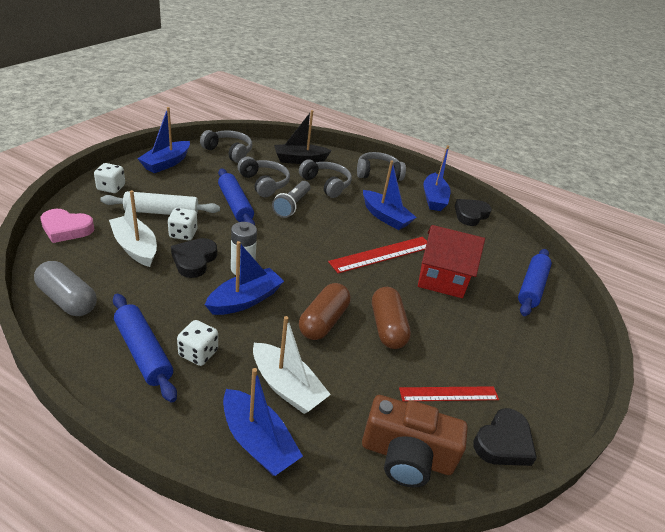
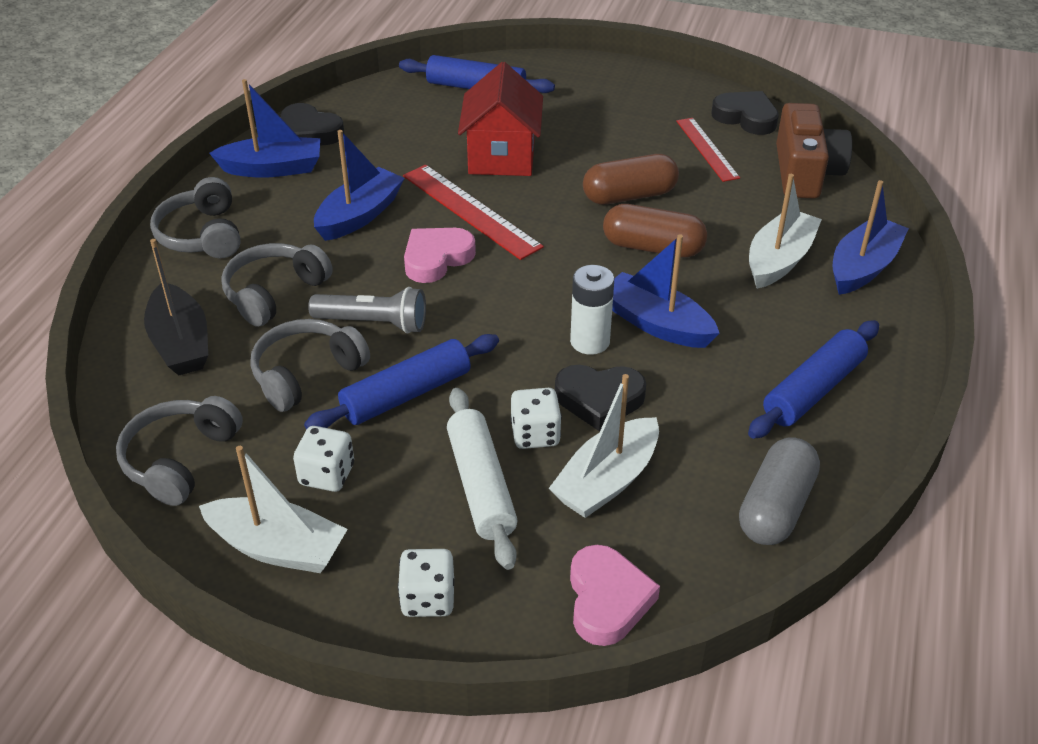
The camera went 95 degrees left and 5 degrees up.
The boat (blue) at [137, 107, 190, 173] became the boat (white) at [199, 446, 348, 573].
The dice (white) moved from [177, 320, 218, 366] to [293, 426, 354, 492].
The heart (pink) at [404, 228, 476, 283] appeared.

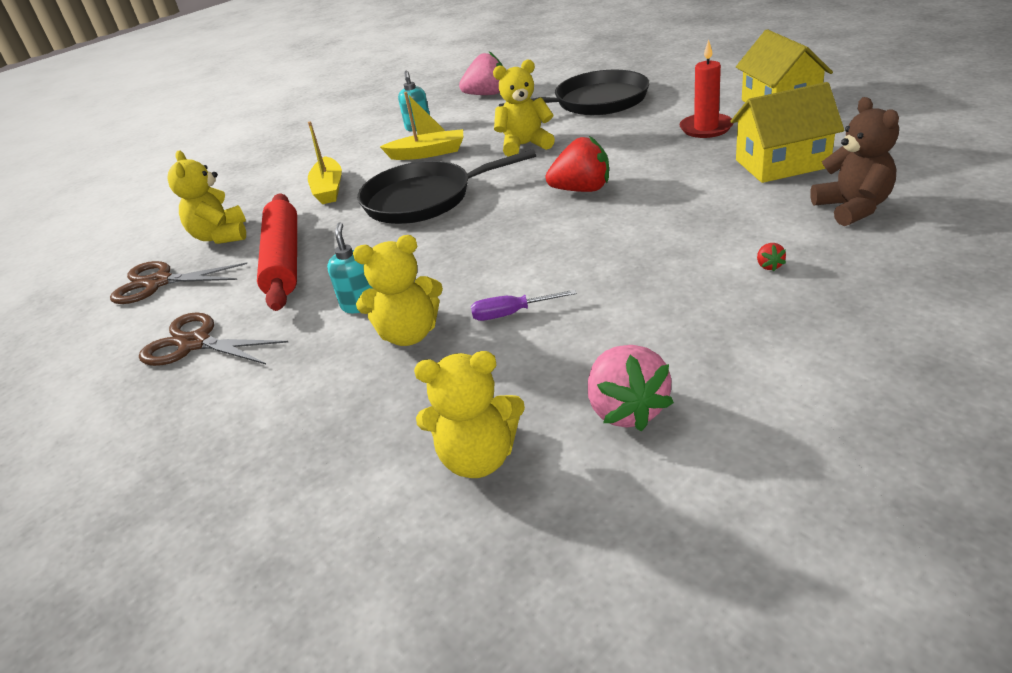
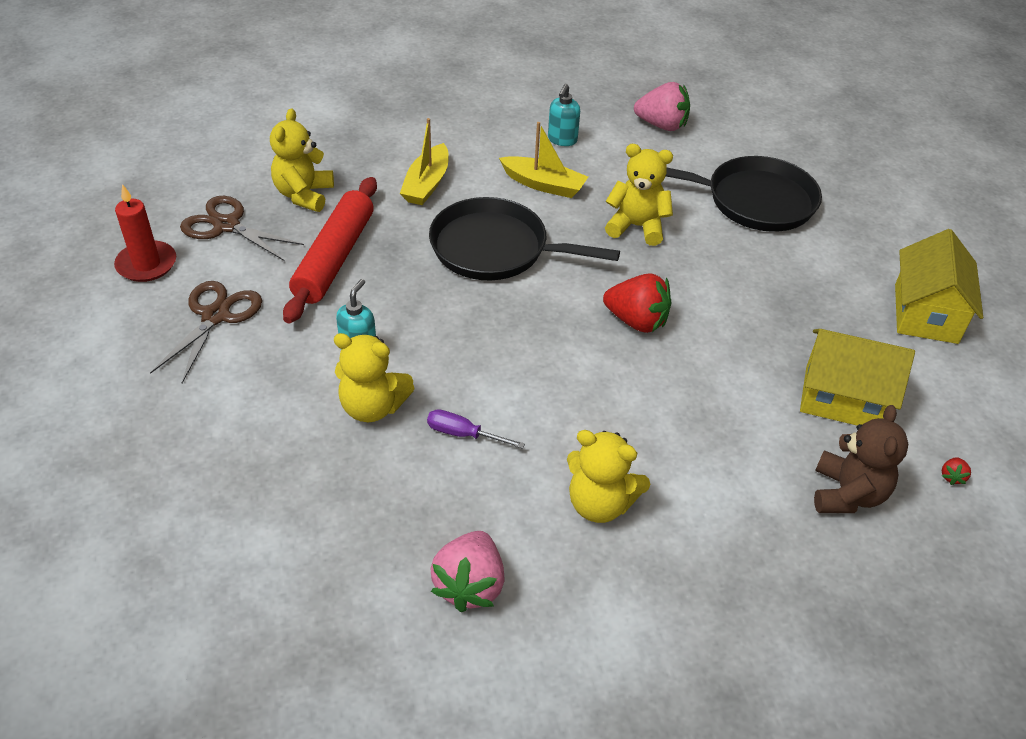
The camera went 20 degrees right and 10 degrees up.
The scissors (brown) at [139, 312, 288, 366] turned 60 degrees clockwise.
The teddy bear (yellow) moved from [414, 351, 525, 478] to [567, 430, 650, 523].
The candle (red) moved from [679, 39, 733, 138] to [114, 184, 176, 282].
The strawberry (red) moved from [757, 243, 786, 271] to [942, 457, 971, 485].

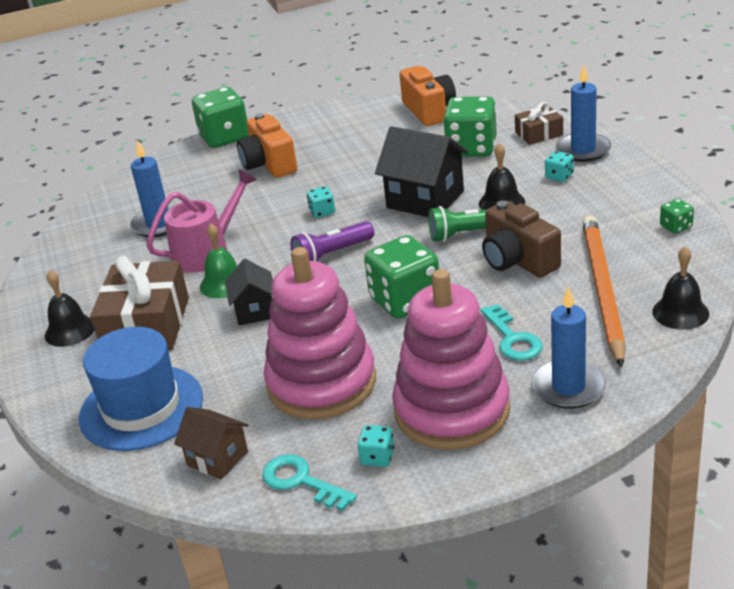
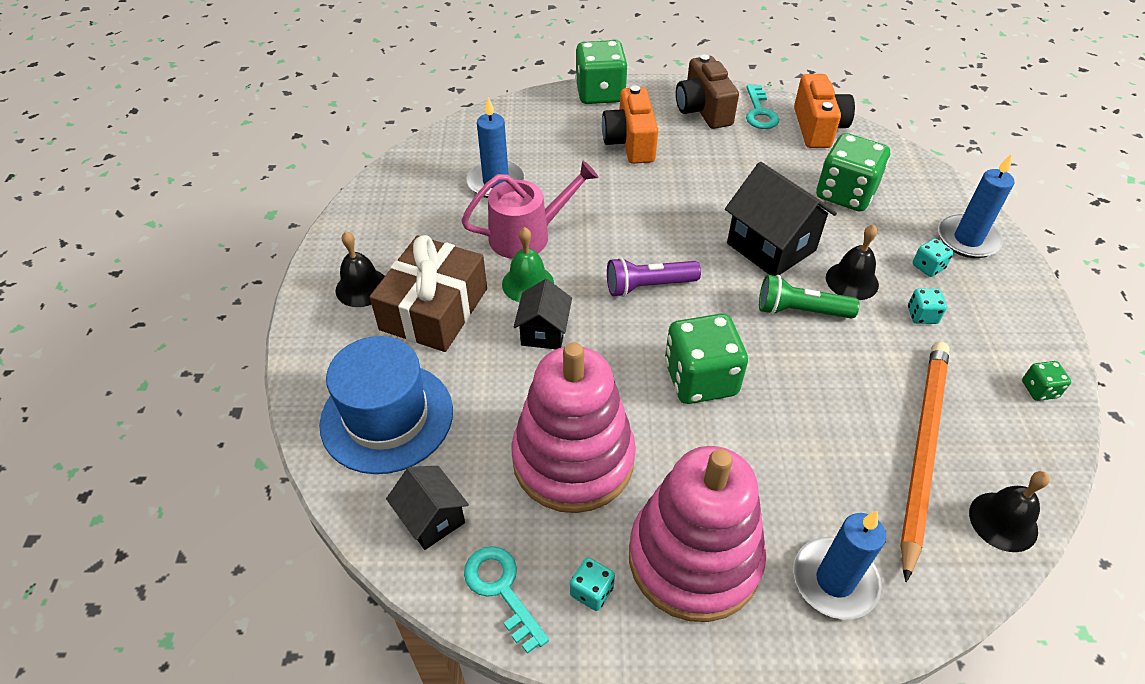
The camera went 15 degrees right and 15 degrees up.
The house (brown) at [174, 407, 248, 479] became the house (black) at [386, 466, 469, 550].
The dice (turquoise) moved from [307, 186, 335, 218] to [908, 289, 947, 324].
The key (turquoise) moved from [481, 304, 543, 361] to [746, 85, 779, 129].
The camera (brown) moved from [482, 201, 561, 278] to [676, 55, 739, 129].
The gift (brown) at [515, 102, 563, 145] disappeared.

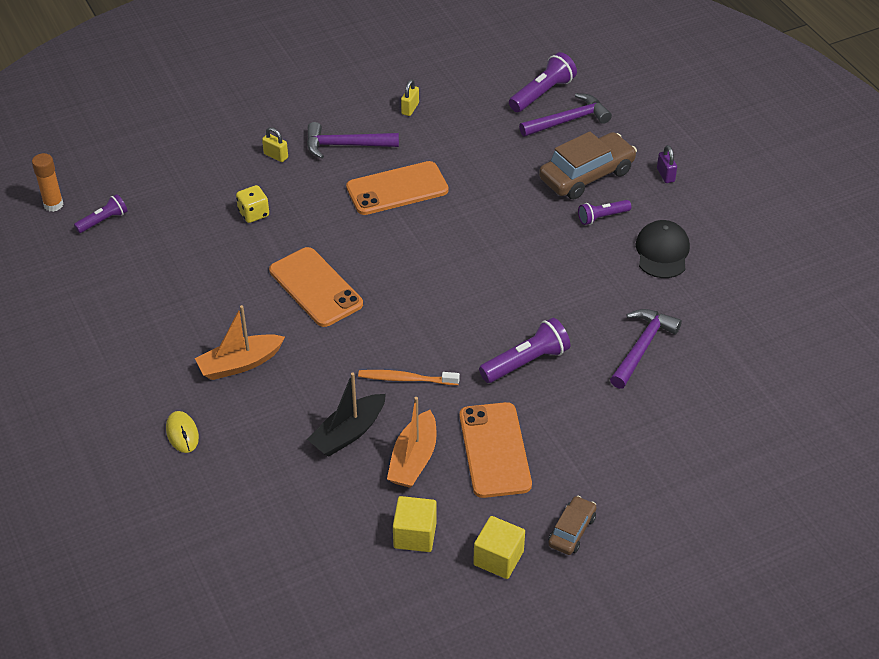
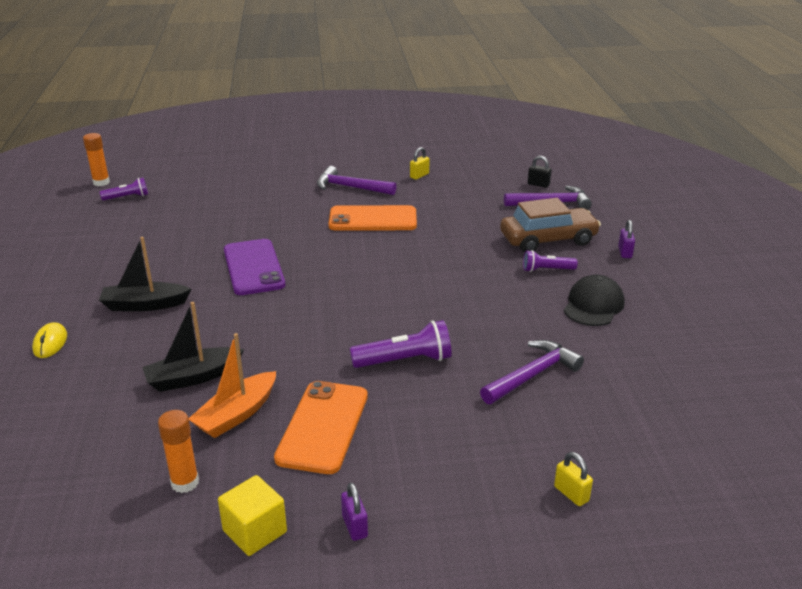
The camera went 20 degrees right and 15 degrees down.
The boat (orange) at [195, 305, 285, 380] became the boat (black) at [99, 237, 191, 311].
The dice (yellow) at [236, 185, 269, 223] disappeared.
The padlock (yellow) moved from [262, 127, 288, 162] to [554, 452, 593, 506].
The phone (orange) at [269, 247, 363, 327] became the phone (purple) at [224, 239, 285, 295].
The toothbrush (orange) at [358, 370, 460, 385] disappeared.
The cube (yellow) at [393, 496, 437, 552] was replaced by the glue stick (orange) at [158, 410, 199, 493].
The flashlight (purple) at [509, 52, 577, 112] was replaced by the padlock (black) at [528, 156, 551, 188].
The car (brown) at [548, 496, 596, 555] was replaced by the padlock (purple) at [341, 482, 368, 541].

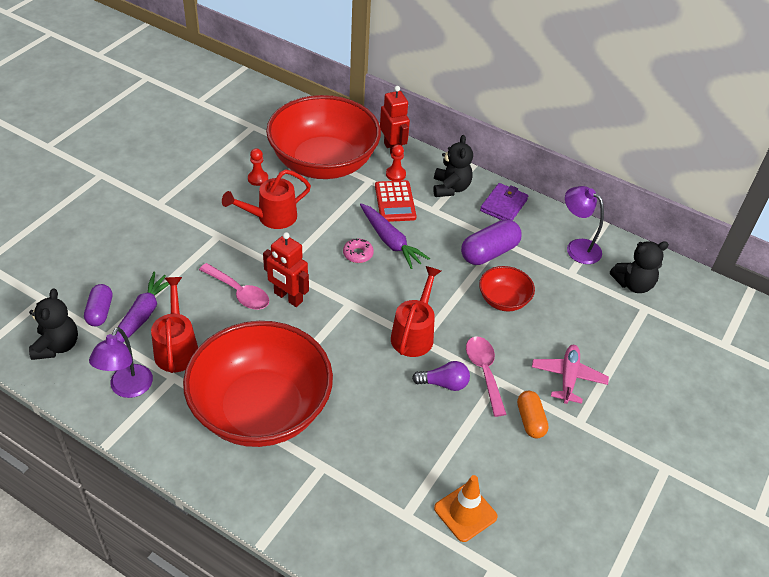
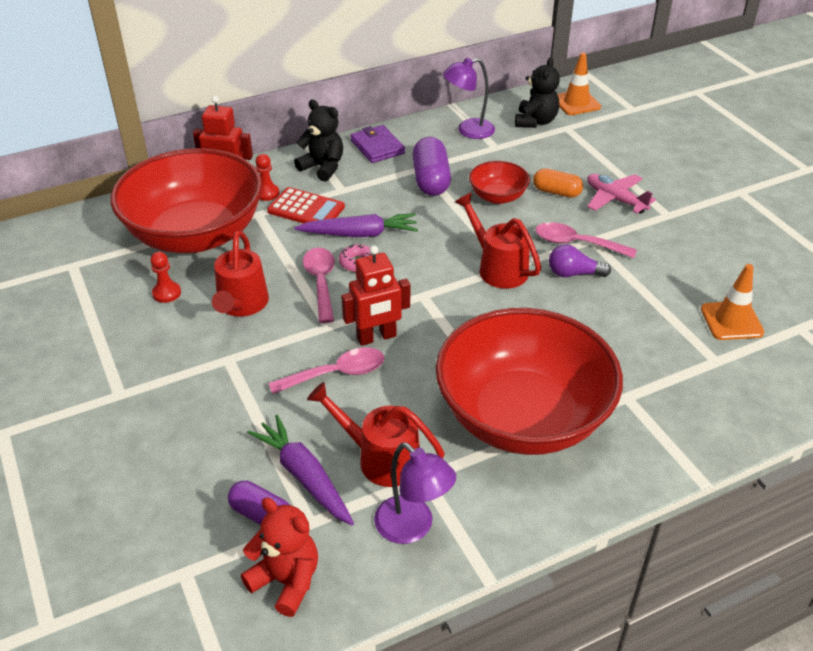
The camera went 55 degrees left and 5 degrees down.
The teddy bear (black) at [29, 289, 78, 360] became the teddy bear (red) at [241, 498, 318, 617].
The light bulb (purple) at [412, 361, 470, 391] turned 120 degrees counterclockwise.
The capsule (orange) moved from [517, 391, 549, 438] to [533, 168, 583, 198].
The spoon (pink) at [303, 248, 335, 323] appeared.
The traffic cone (orange) at [558, 52, 601, 115] appeared.

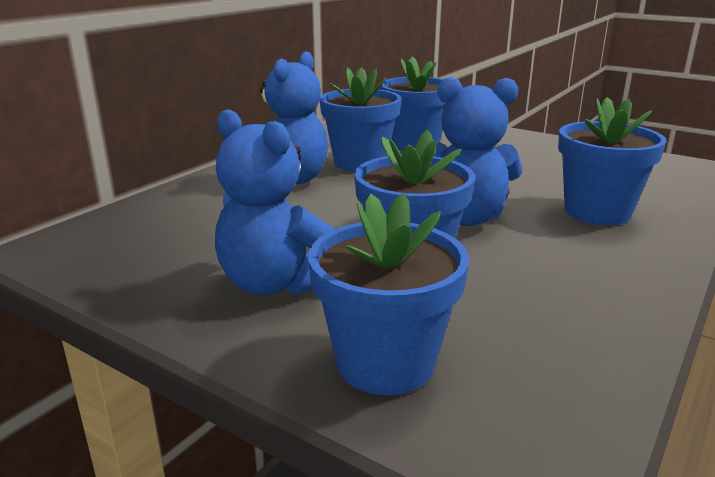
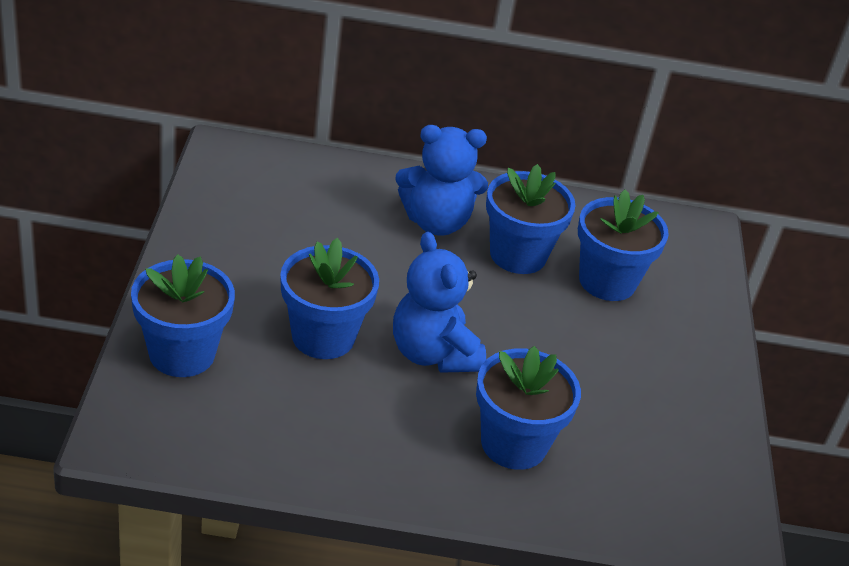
The camera went 55 degrees right and 15 degrees up.
The teddy bear (blue) at [215, 109, 335, 296] disappeared.

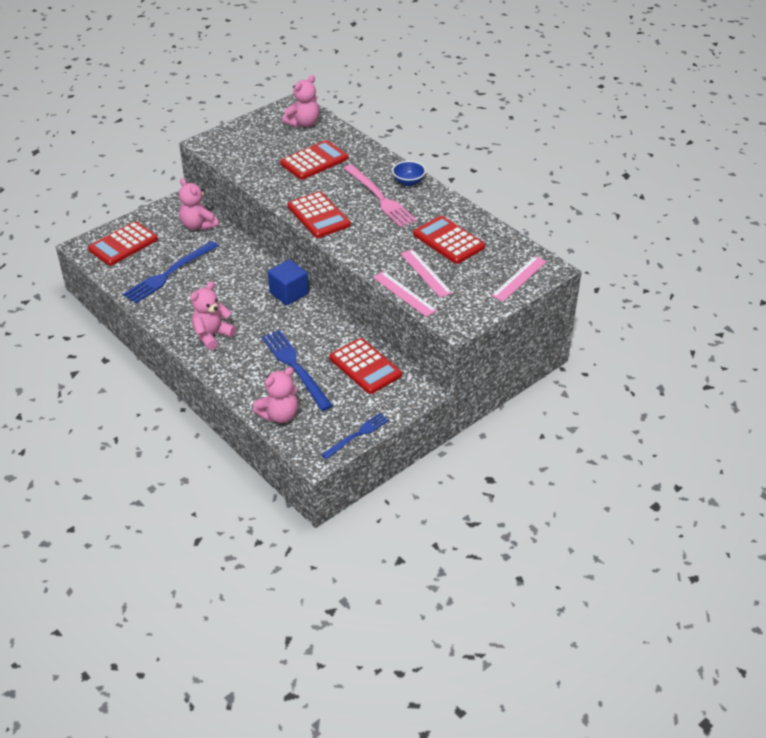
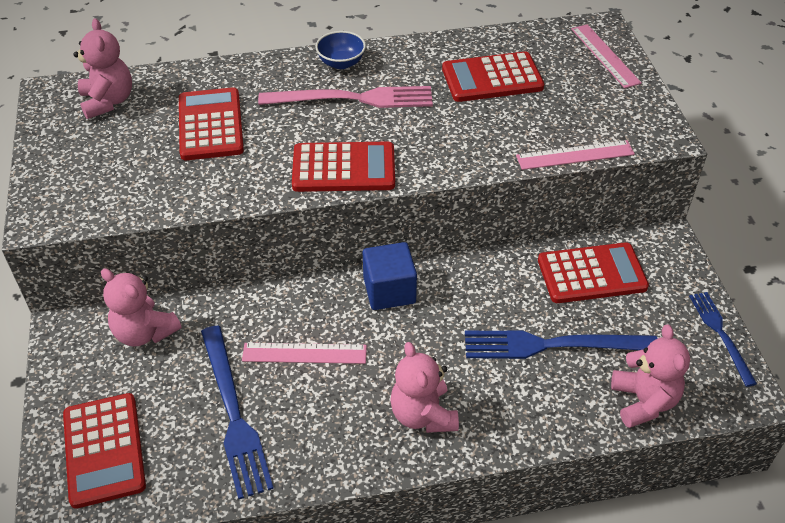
The camera went 60 degrees left and 5 degrees up.
The teddy bear (pink) at [179, 178, 219, 230] turned 45 degrees clockwise.
The ruler (pink) moved from [400, 249, 453, 298] to [242, 343, 367, 364].

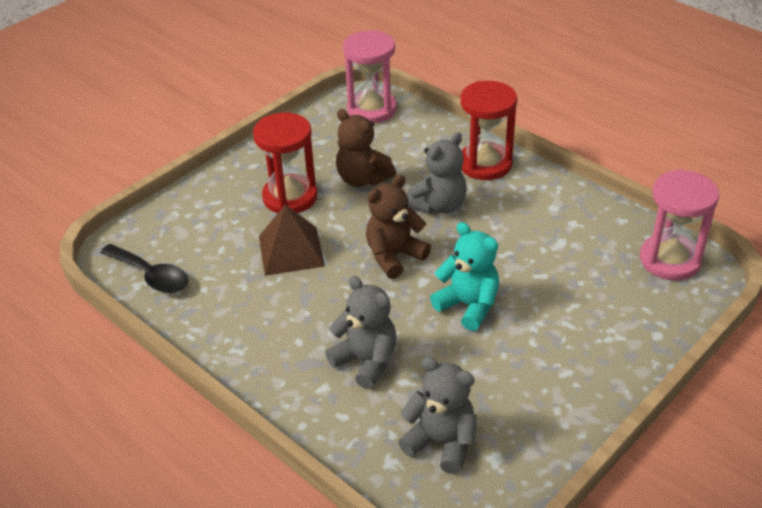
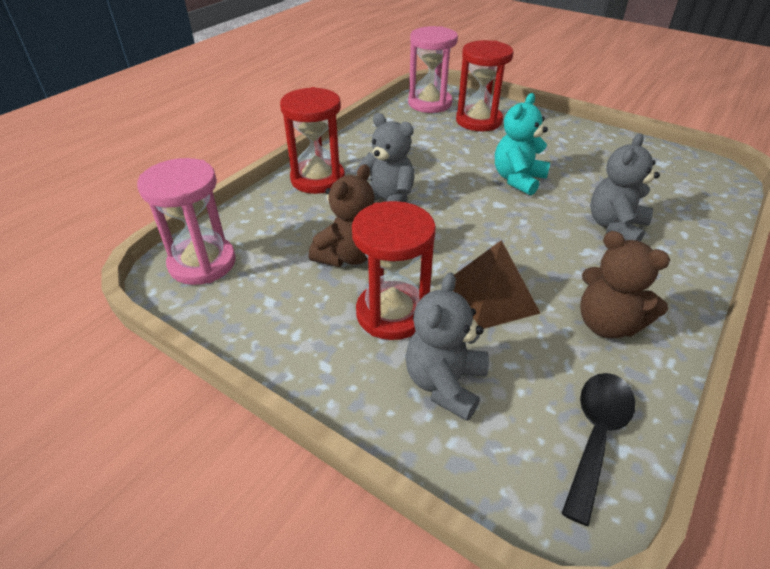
The camera went 100 degrees left and 0 degrees up.
The teddy bear (brown) moved from [366, 175, 431, 279] to [580, 231, 670, 338].
The teddy bear (grey) moved from [398, 357, 477, 474] to [405, 272, 489, 421].
The hourglass (red) at [456, 40, 514, 131] appeared.

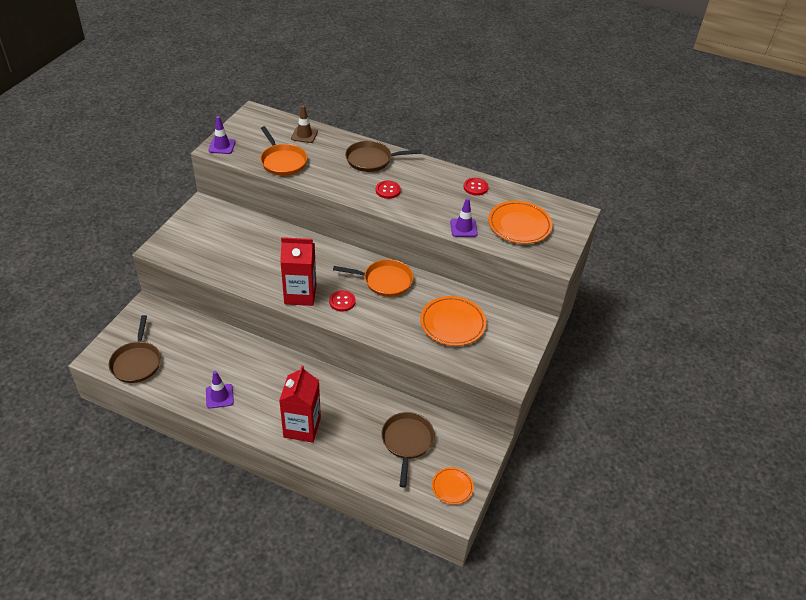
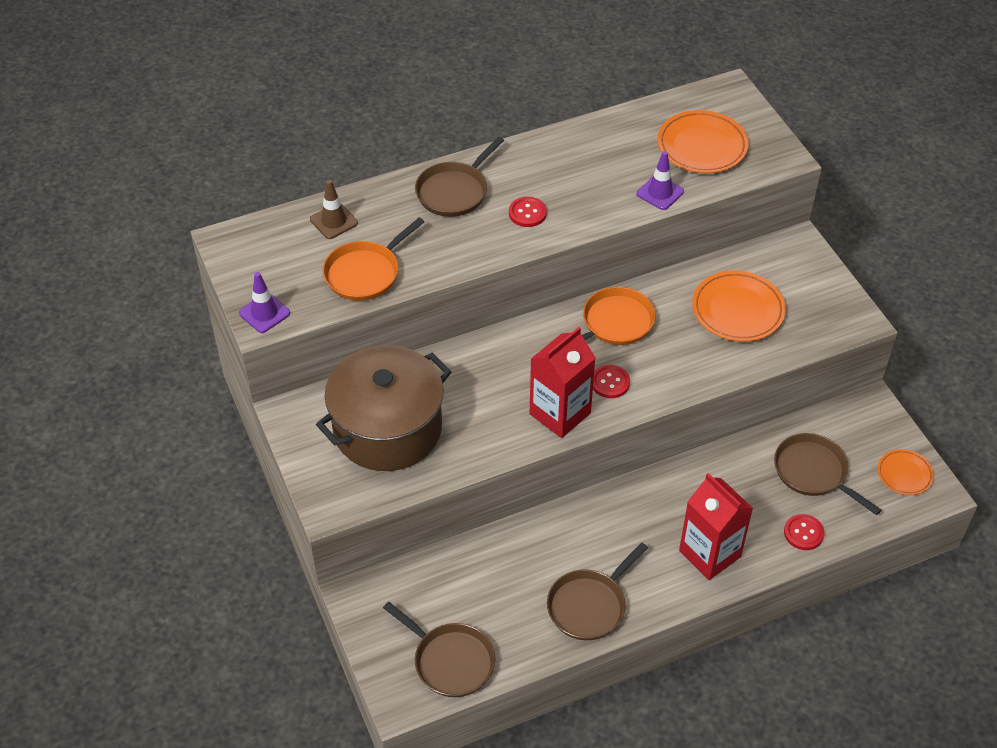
The camera went 45 degrees left and 5 degrees up.
The traffic cone (purple) at [206, 371, 234, 409] was replaced by the pan (brown) at [547, 542, 648, 640].
The pan (orange) at [260, 126, 307, 176] turned 120 degrees clockwise.
The button (red) moved from [464, 178, 489, 196] to [784, 514, 824, 550].
The pot (brown) at [316, 345, 452, 471] appeared.

